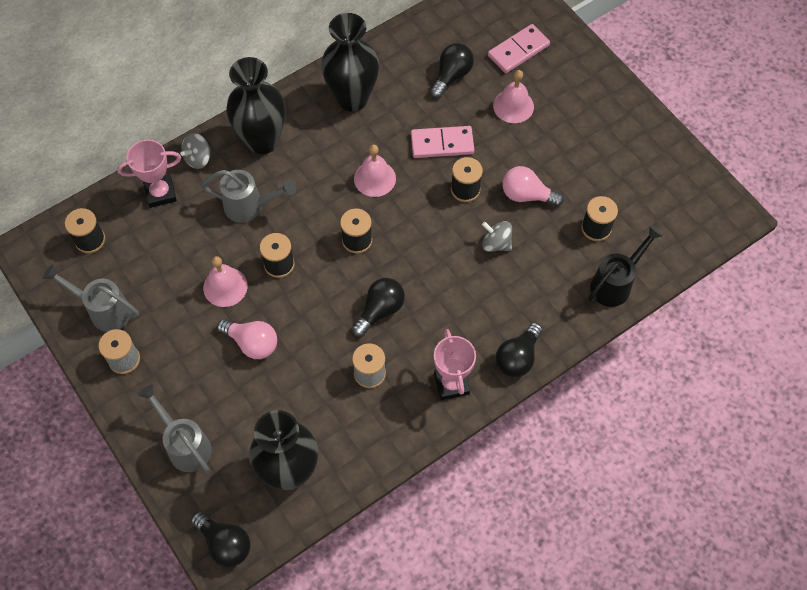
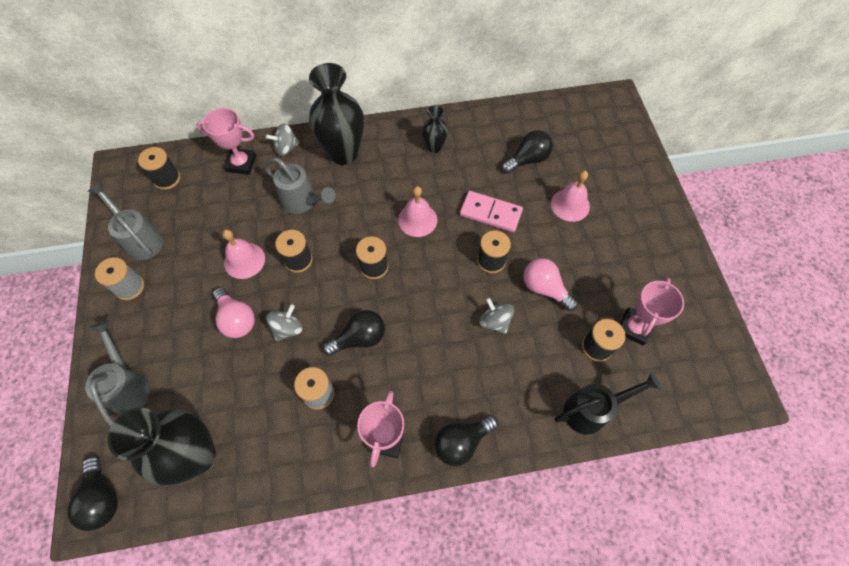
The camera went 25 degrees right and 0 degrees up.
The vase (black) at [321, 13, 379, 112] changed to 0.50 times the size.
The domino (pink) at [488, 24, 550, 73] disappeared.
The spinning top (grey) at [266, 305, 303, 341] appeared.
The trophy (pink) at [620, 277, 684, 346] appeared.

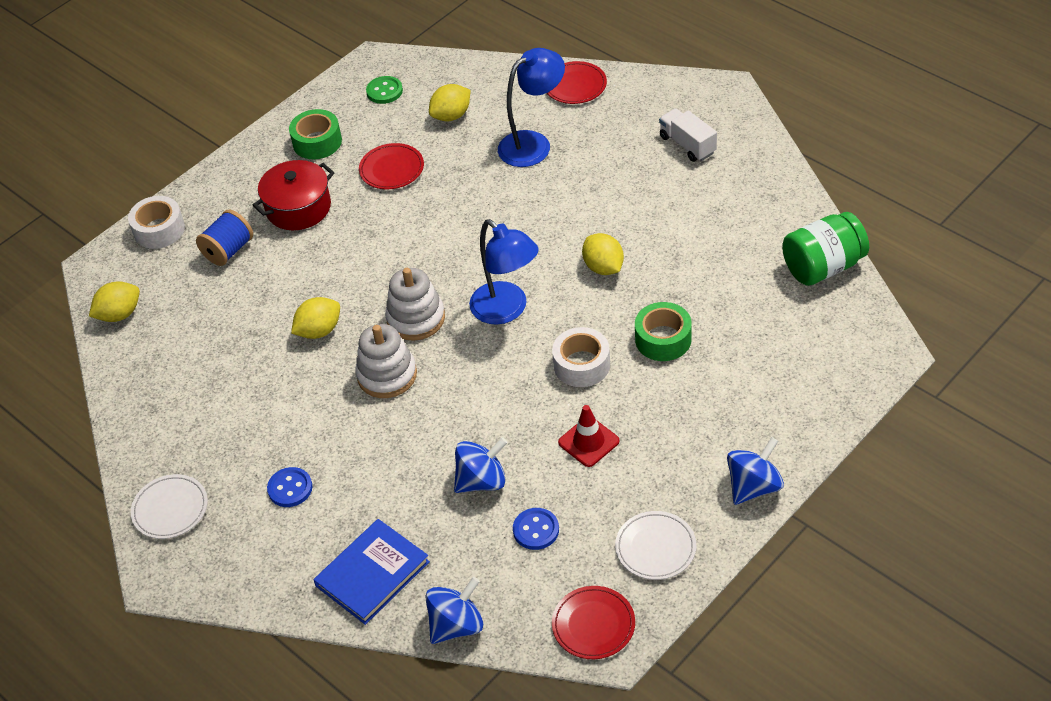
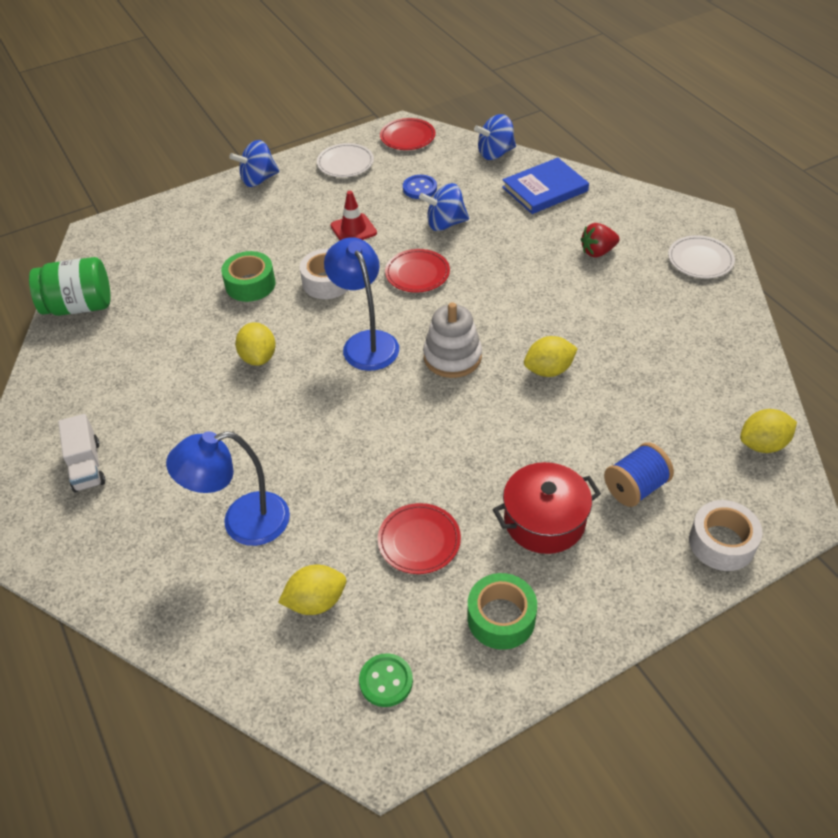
The camera went 165 degrees left and 0 degrees up.
The button (blue) at [267, 467, 312, 507] was replaced by the strawberry (red) at [580, 223, 620, 258].
The stacking toy (white) at [355, 324, 417, 398] disappeared.
The plate (red) moved from [547, 61, 607, 104] to [385, 249, 450, 293].

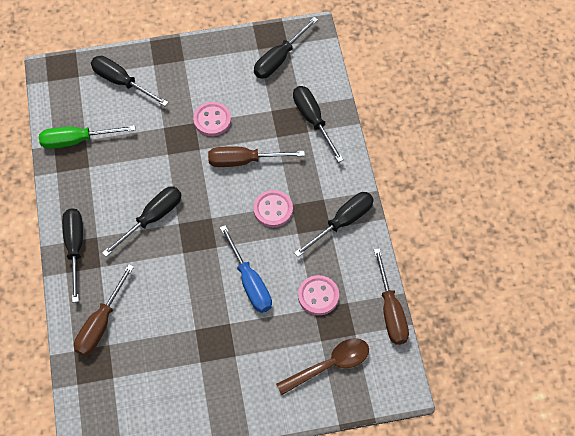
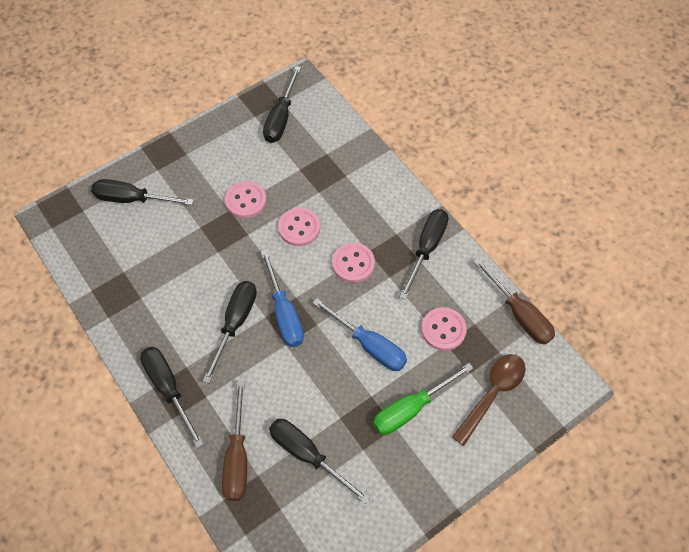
The camera went 25 degrees left and 0 degrees up.
The screwdriver (green) moved from [39, 125, 135, 149] to [373, 363, 473, 435].
The screwdriver (brown) at [208, 146, 305, 167] was replaced by the button (pink) at [278, 208, 320, 246].
The screwdriver (black) moved from [293, 86, 344, 162] to [269, 419, 370, 504].
The screwdriver (blue) at [261, 250, 304, 347] appeared.

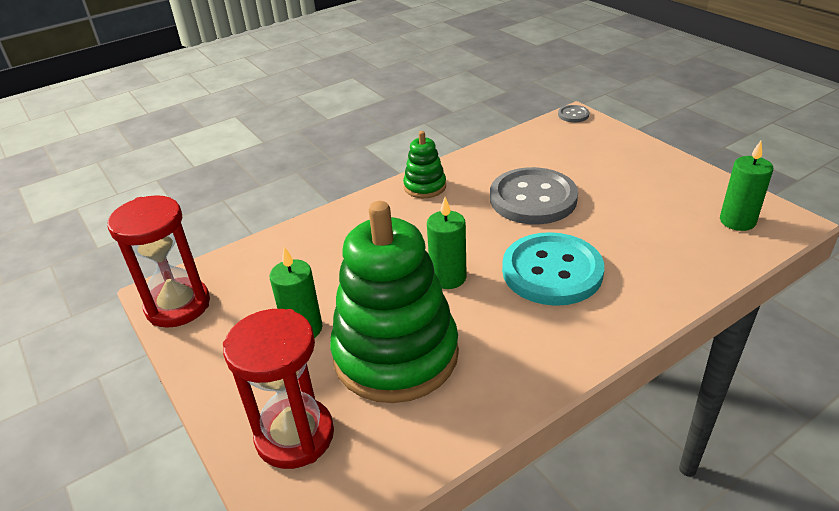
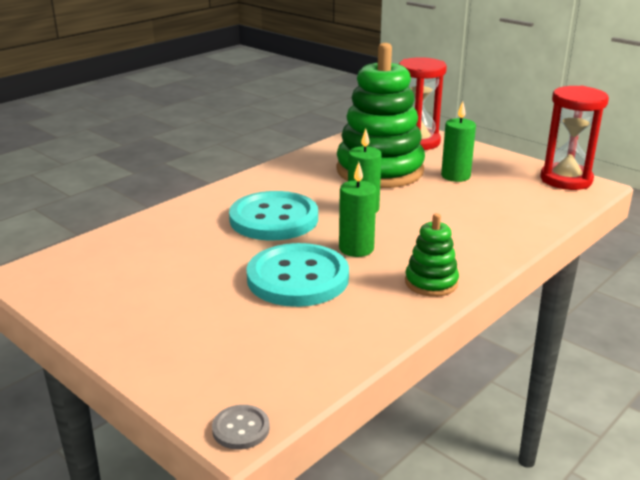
The camera went 165 degrees right and 10 degrees down.
The button (grey) at [490, 167, 578, 224] became the button (turquoise) at [246, 243, 349, 307].
The candle (green) moved from [720, 141, 773, 231] to [339, 162, 376, 257].

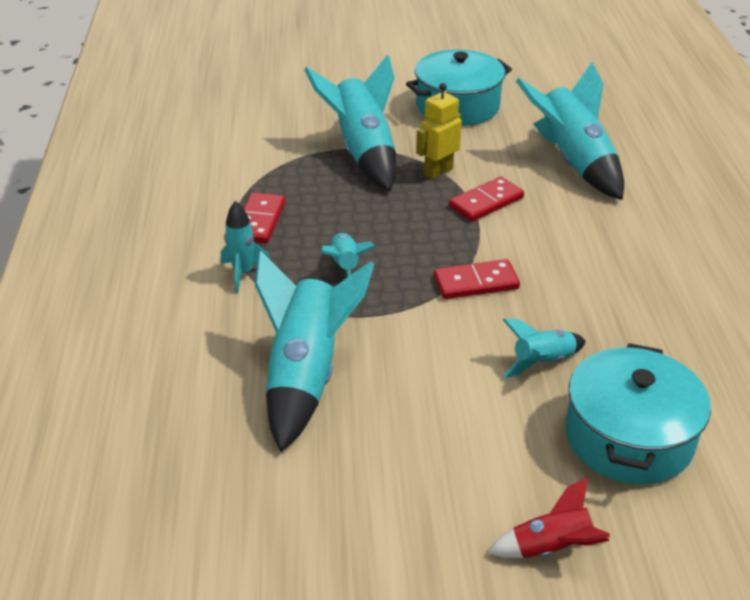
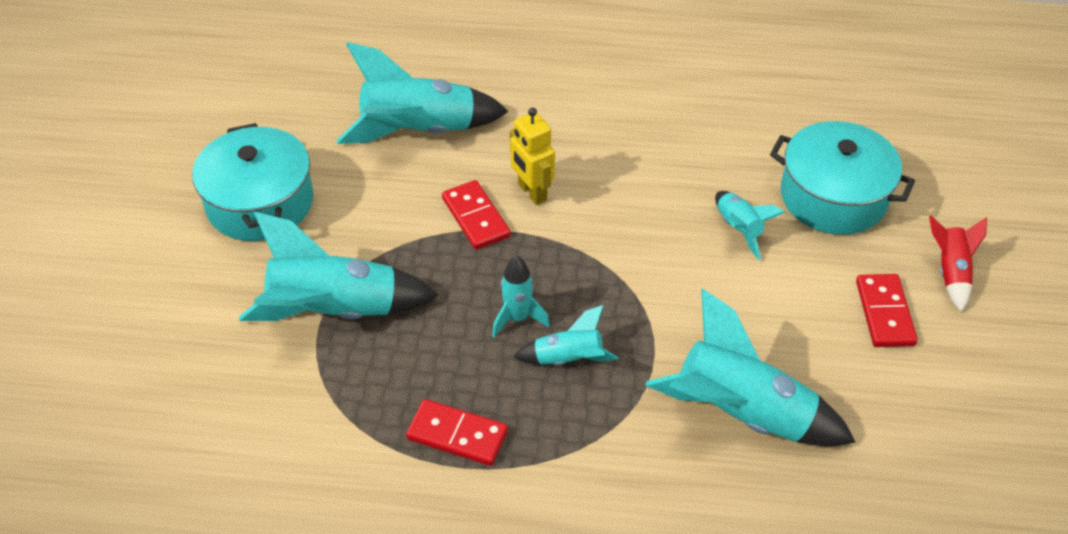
The camera went 80 degrees left and 10 degrees up.
The rocket (turquoise) moved from [221, 201, 271, 293] to [492, 256, 550, 337].
The robot (yellow) moved from [416, 83, 462, 179] to [510, 108, 555, 205].
The domino (red) moved from [434, 259, 520, 299] to [856, 274, 918, 347].

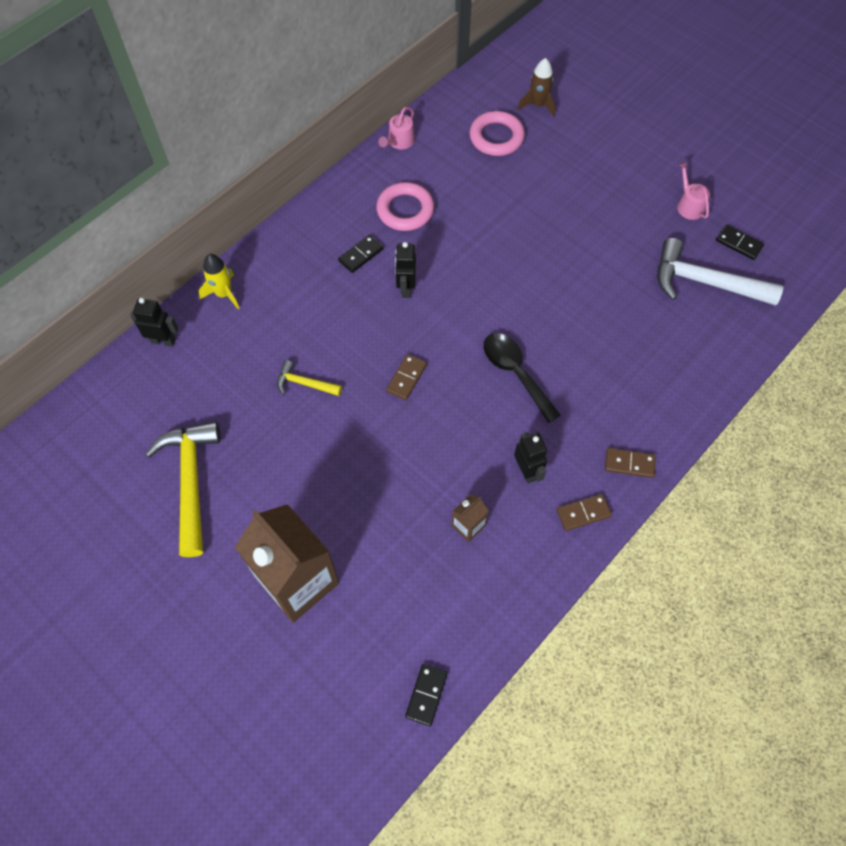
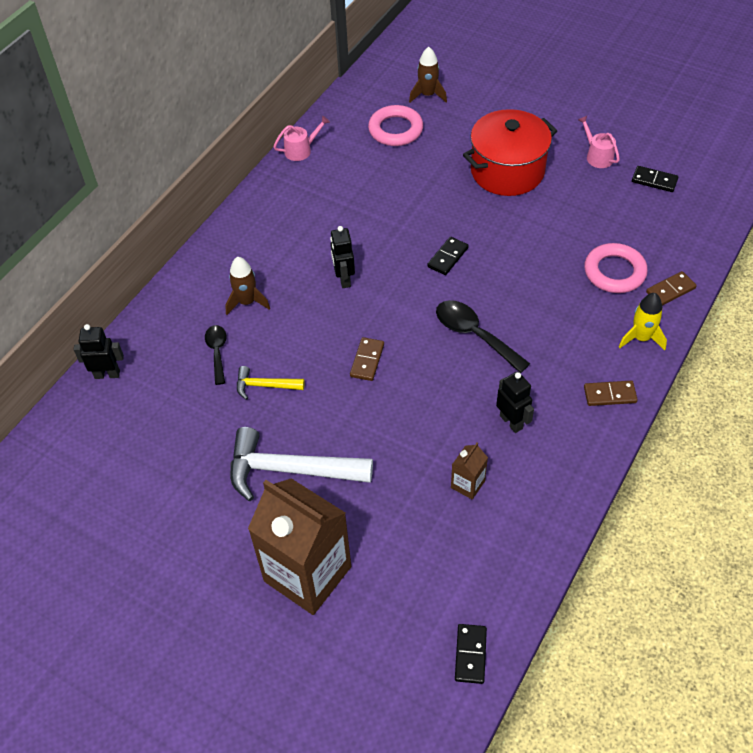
The camera went 10 degrees left and 10 degrees down.
The hammer (yellow) at [146, 421, 221, 557] disappeared.
The rocket (yellow) moved from [199, 254, 240, 309] to [619, 293, 667, 350].
The domino (black) moved from [338, 234, 384, 273] to [427, 237, 469, 275].
The ring (pink) moved from [376, 182, 434, 231] to [584, 243, 648, 293].
The watering can (pink) at [378, 107, 415, 149] turned 135 degrees counterclockwise.
The domino (brown) moved from [557, 494, 612, 531] to [646, 271, 697, 306].
The hammer (white) moved from [657, 238, 784, 306] to [230, 427, 373, 501].
The spoon (black) at [205, 325, 227, 385] appeared.
The rocket (brown) at [225, 257, 270, 315] appeared.
The pot (red) at [463, 109, 557, 196] appeared.

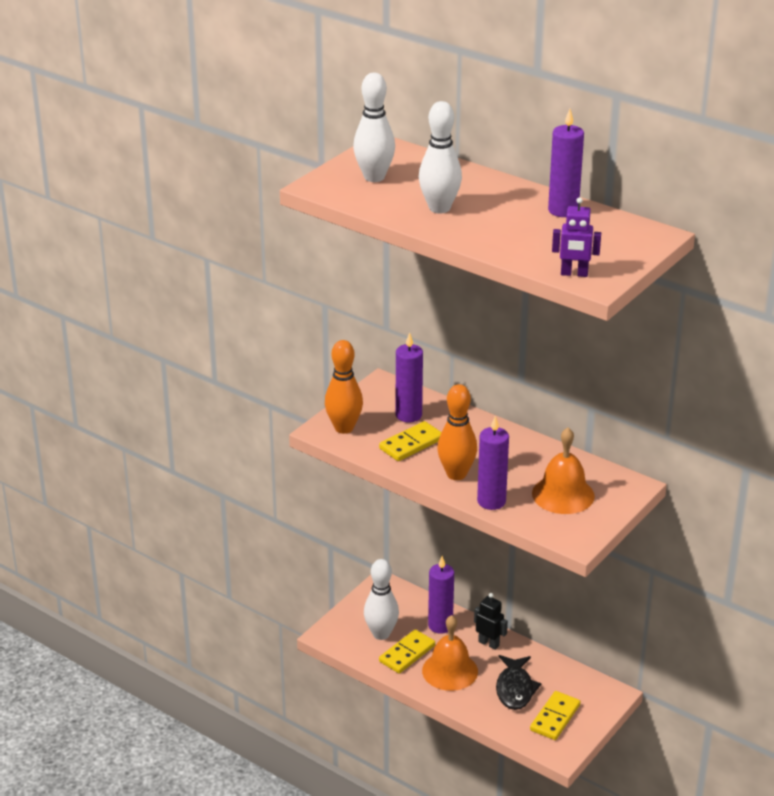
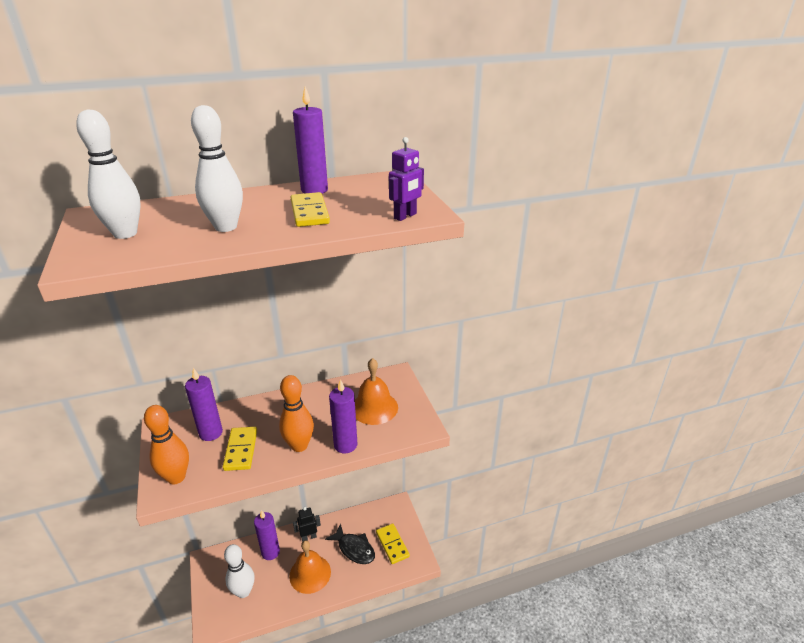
The camera went 55 degrees left and 0 degrees up.
The domino (yellow) moved from [379, 629, 435, 674] to [291, 192, 330, 227].

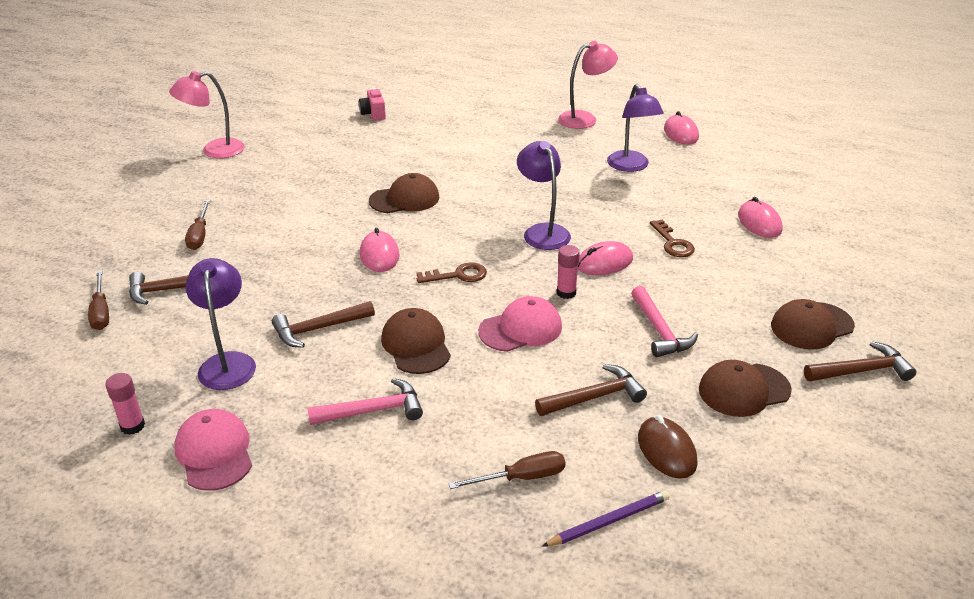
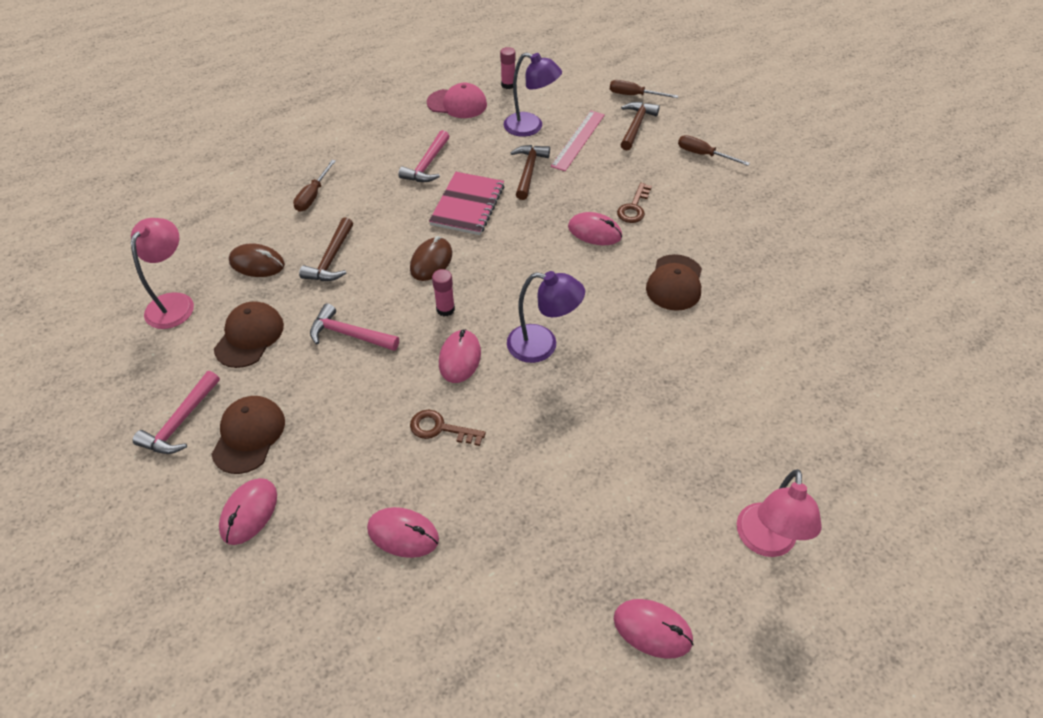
The camera went 125 degrees right and 15 degrees up.
The lamp (pink) moved from [169, 71, 245, 158] to [131, 218, 194, 329].
The camera (pink) at [359, 88, 386, 121] disappeared.
The cap (brown) at [381, 308, 451, 374] was replaced by the notebook (pink) at [429, 172, 504, 235].
The key (brown) moved from [417, 262, 487, 283] to [617, 183, 652, 223].
The cap (pink) at [478, 296, 562, 352] was replaced by the mouse (brown) at [410, 236, 452, 281].
The pencil (purple) at [542, 490, 670, 547] disappeared.
The lamp (purple) at [607, 84, 664, 172] disappeared.
The hammer (brown) at [804, 341, 916, 381] became the hammer (pink) at [132, 371, 220, 454].
The mouse (pink) at [219, 478, 277, 545] appeared.
The ruler (pink) at [551, 111, 605, 171] appeared.

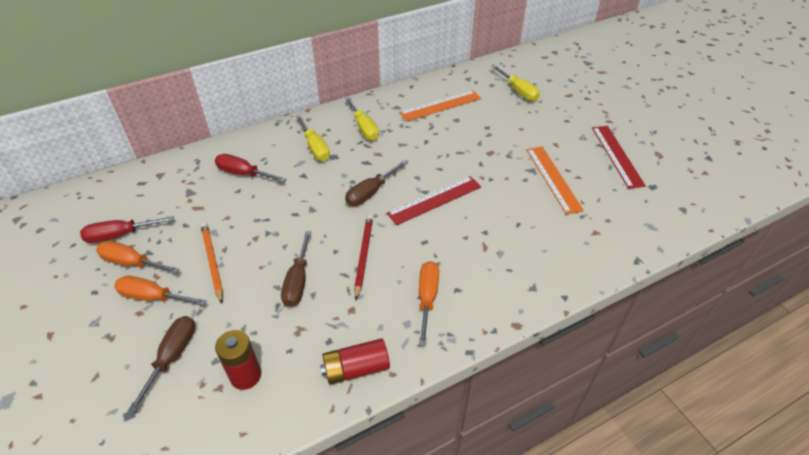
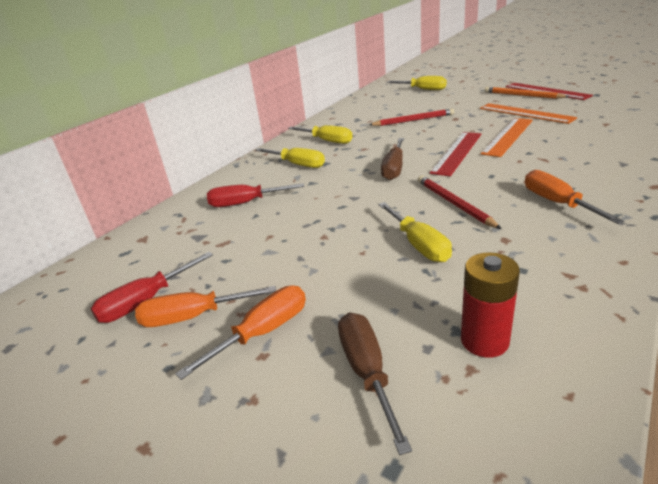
The camera went 25 degrees left and 15 degrees down.
The screwdriver (orange) at [114, 276, 206, 306] turned 150 degrees clockwise.
The pencil (orange) moved from [201, 223, 223, 304] to [485, 87, 569, 99].
The screwdriver (brown) at [281, 231, 311, 307] became the screwdriver (yellow) at [378, 202, 452, 262].
The battery (red) at [320, 338, 390, 385] disappeared.
The ruler (orange) moved from [399, 90, 481, 122] to [481, 118, 533, 157].
The pencil (red) at [369, 109, 454, 126] appeared.

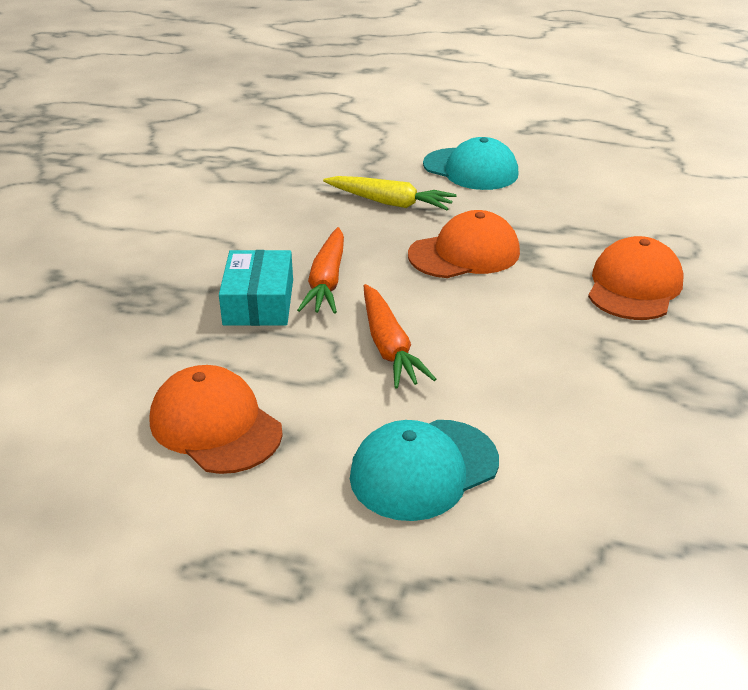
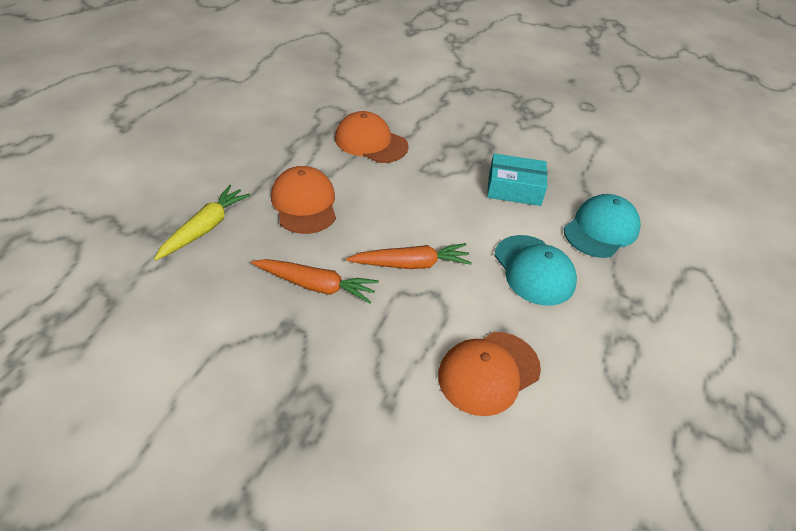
The camera went 85 degrees left and 10 degrees up.
The box (turquoise) moved from [219, 250, 293, 326] to [487, 153, 547, 206].
The cap (turquoise) moved from [423, 137, 518, 190] to [564, 194, 641, 258].

